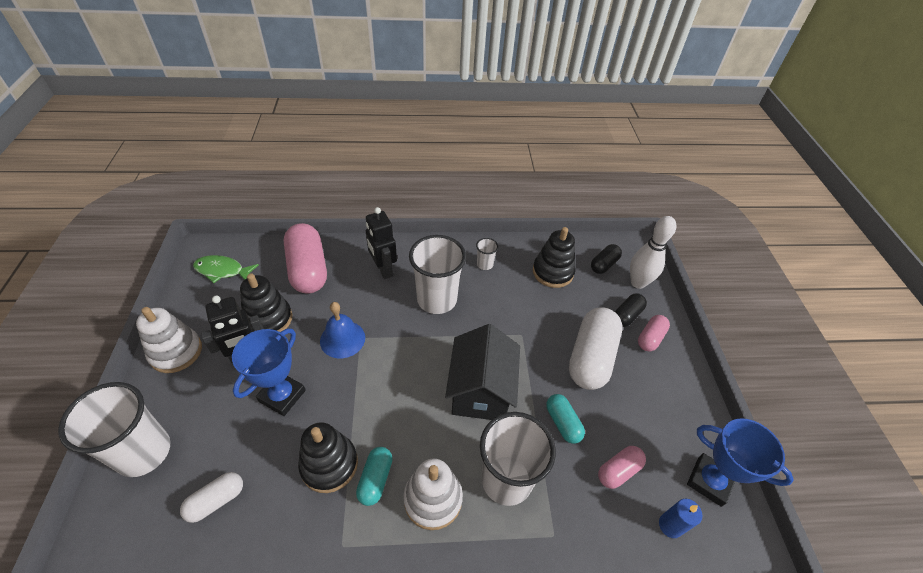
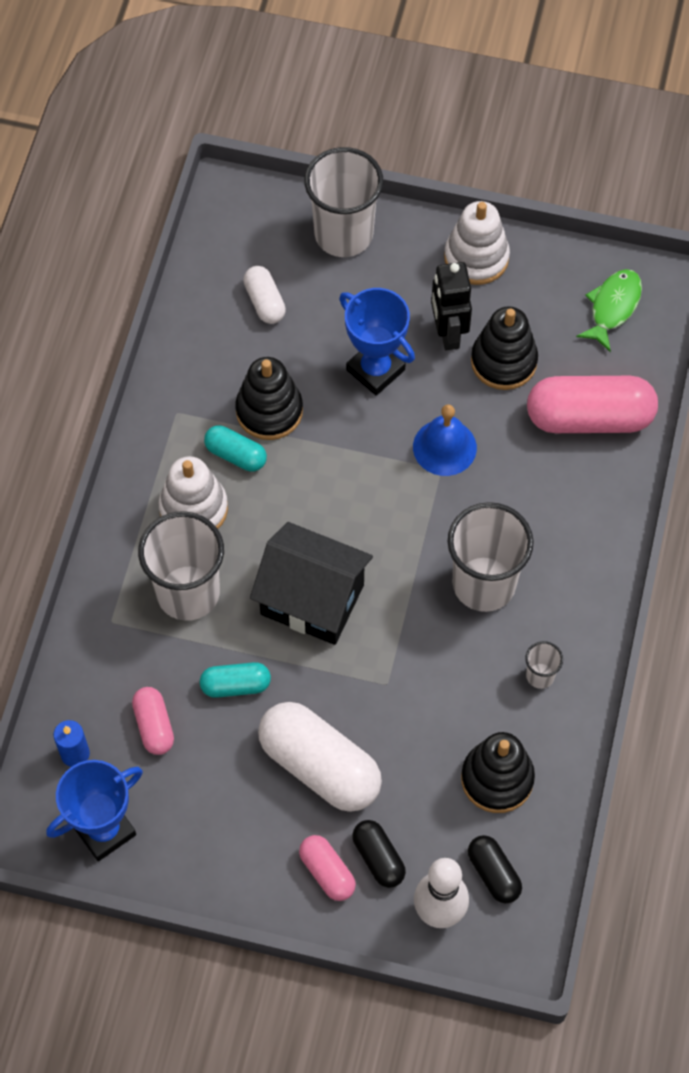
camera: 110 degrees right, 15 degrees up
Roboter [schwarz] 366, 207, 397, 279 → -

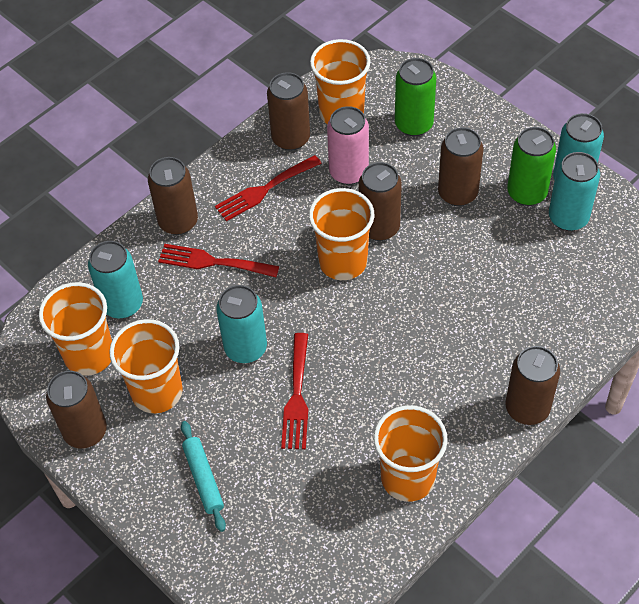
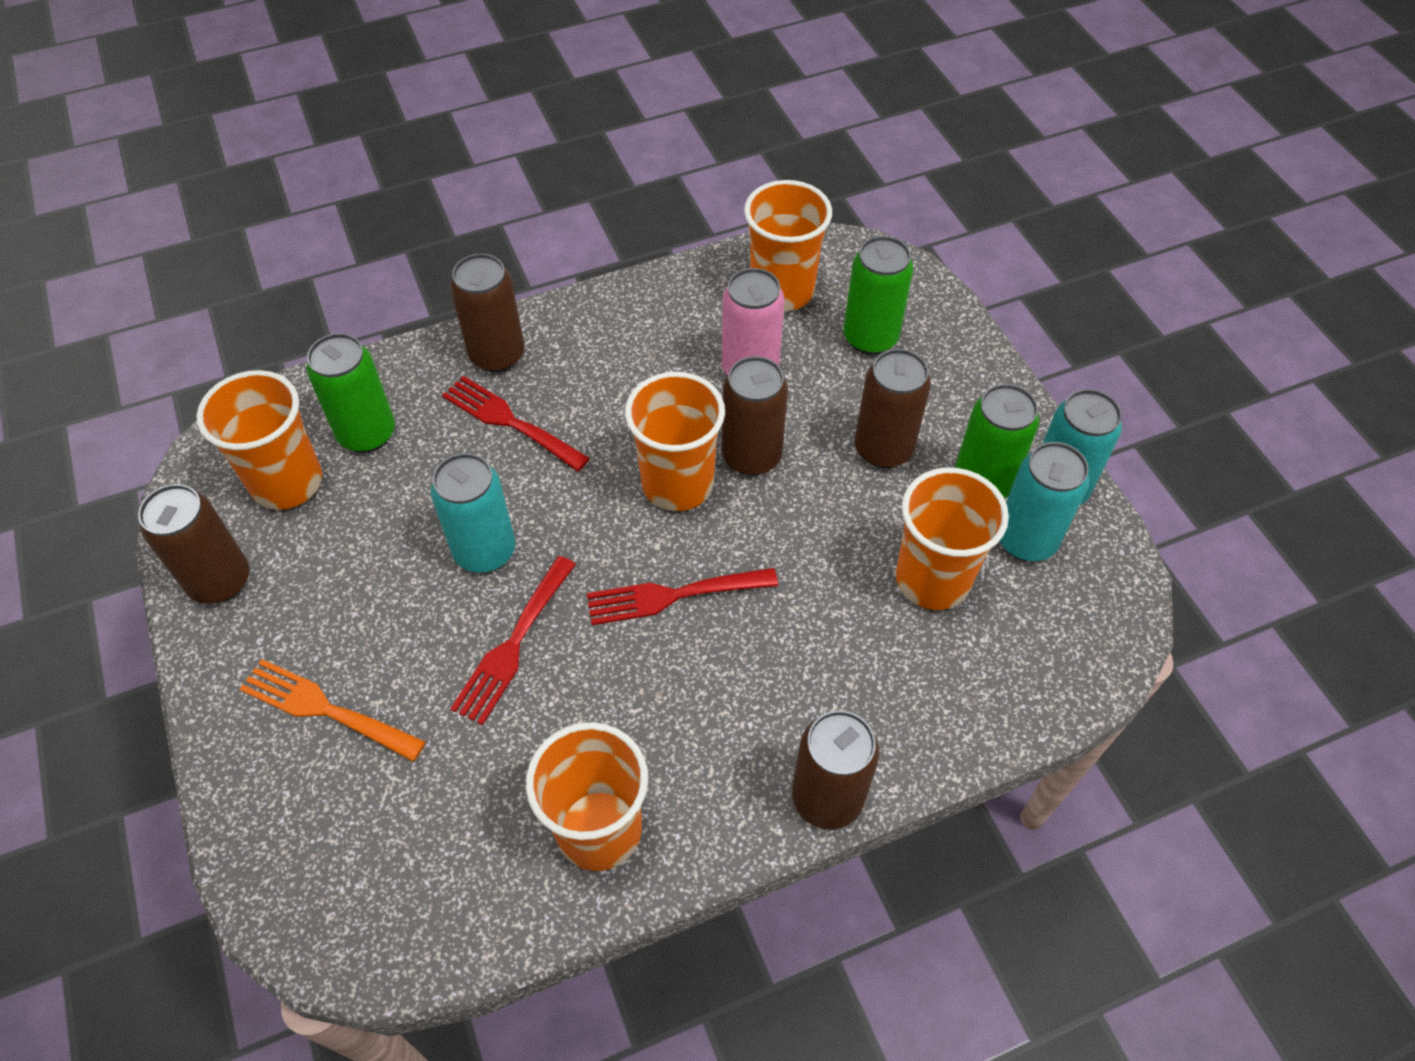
camera: 20 degrees right, 0 degrees up
Dose [braun] 267, 72, 310, 151 → -
Becher [orange] 109, 319, 183, 413 → Becher [orange] 896, 467, 1009, 610, moved
Gabel [rot] 215, 155, 322, 221 → Gabel [rot] 587, 568, 778, 625, moved
Nudelholz [türkis] 181, 421, 226, 532 → Gabel [orange] 240, 659, 426, 762
Dose [türkis] 88, 241, 143, 319 → Dose [grün] 307, 333, 395, 453

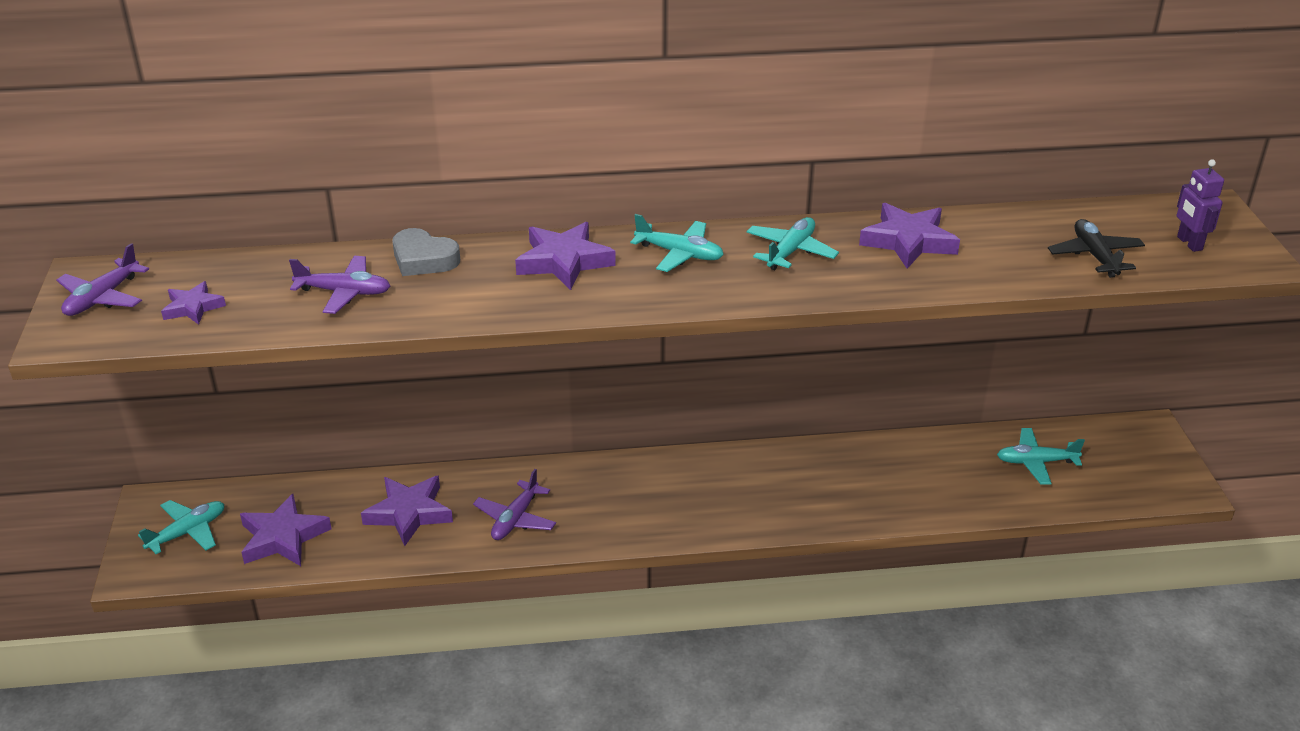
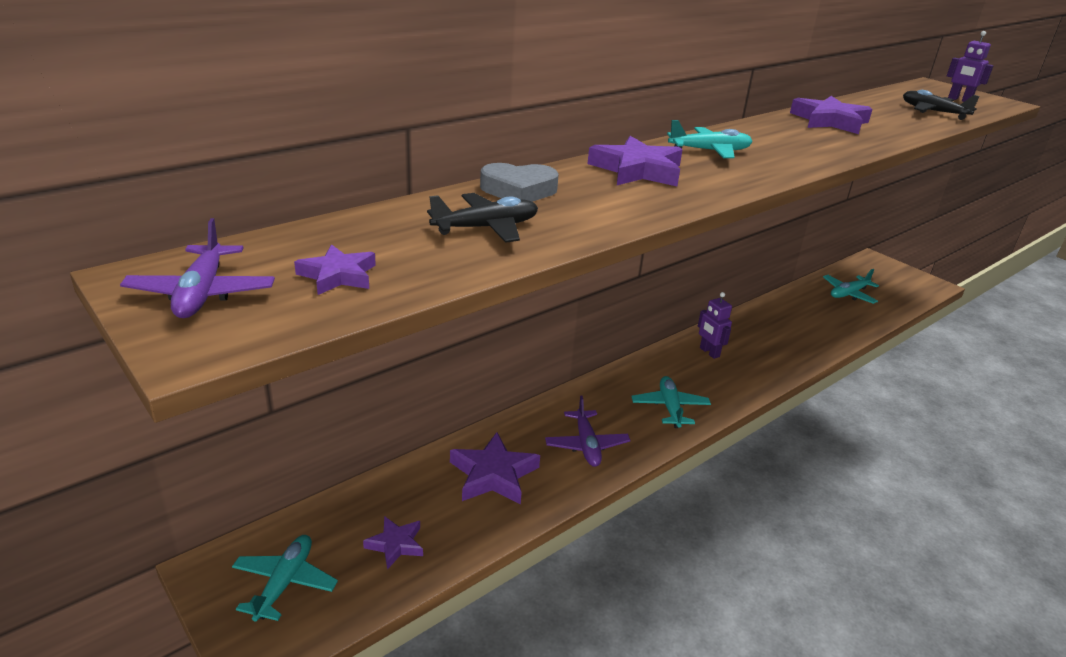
camera: 35 degrees left, 5 degrees down
- → Roboter [lila] 698, 292, 732, 359
Flugzeug [türkis] 746, 217, 839, 270 → Flugzeug [türkis] 632, 376, 711, 428, moved
Flugzeug [lila] 289, 256, 390, 314 → Flugzeug [schwarz] 427, 193, 538, 243
Stern [lila] 240, 494, 332, 566 → Stern [lila] 363, 516, 423, 570, x0.59

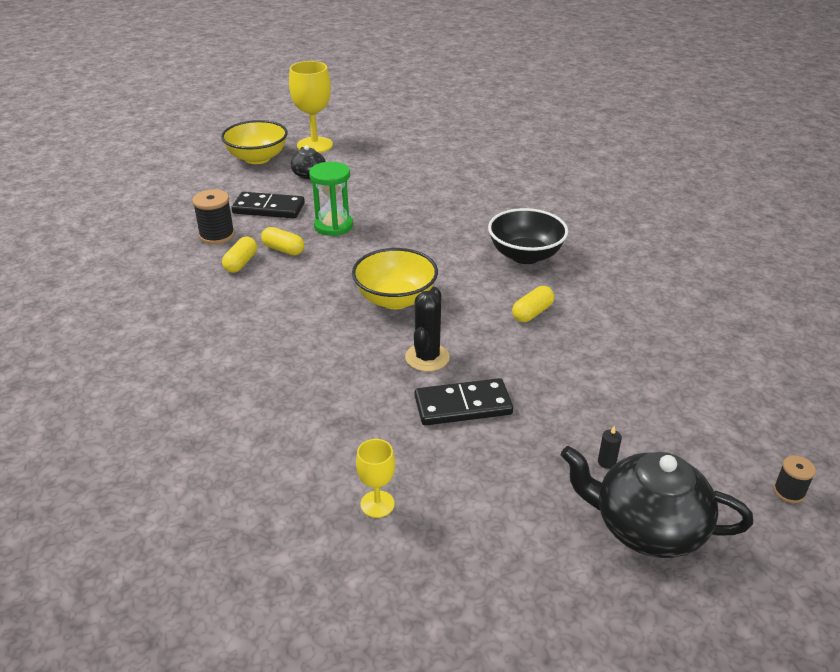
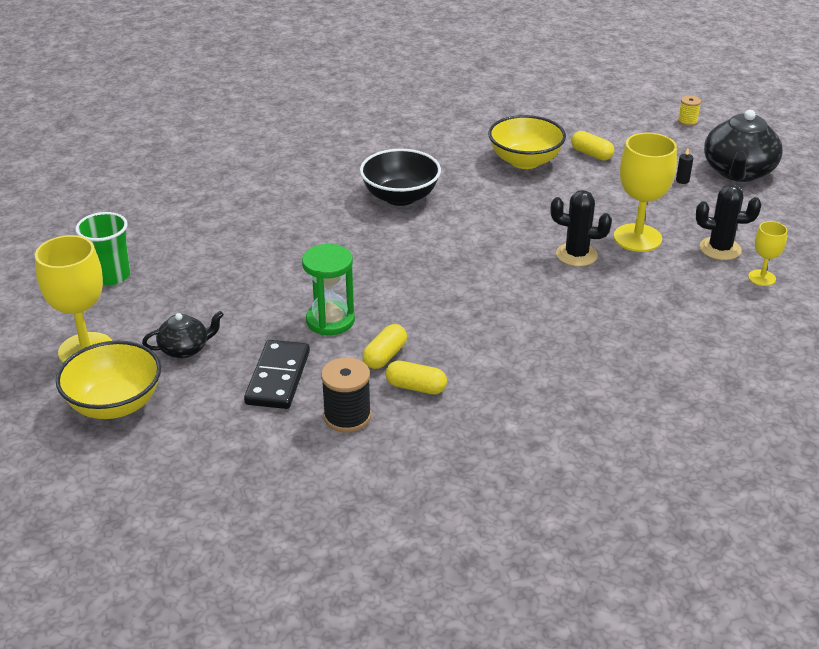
camera: 90 degrees left, 0 degrees up
- → Becher [grün] 75, 212, 130, 286
- → Kaktus [schwarz] 696, 184, 761, 260
Schüssel [gelb] 352, 248, 438, 309 → Schüssel [gelb] 488, 115, 566, 169, moved
Kapsel [gelb] 512, 286, 555, 322 → Kapsel [gelb] 571, 131, 614, 161, moved
Dominostein [schwarz] 415, 378, 513, 426 → Kelch [gelb] 614, 133, 677, 252
Garnrolle [schwarz] 774, 456, 816, 503 → Garnrolle [gelb] 678, 95, 701, 126

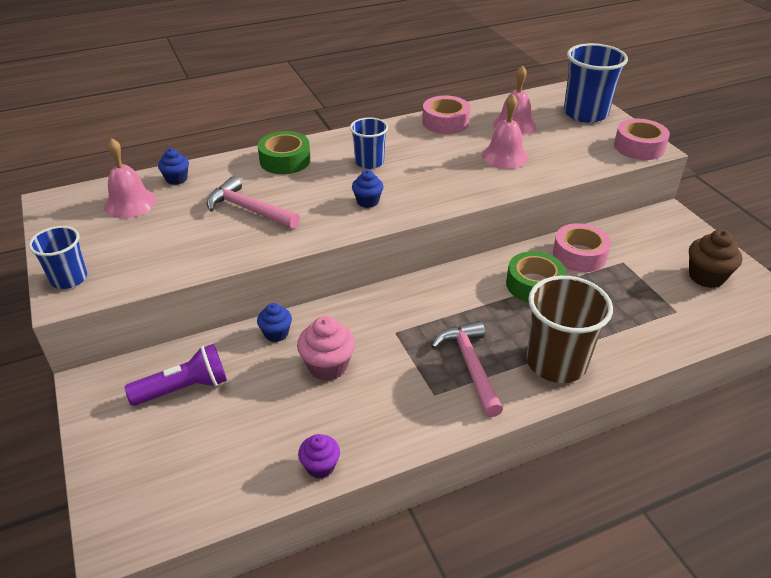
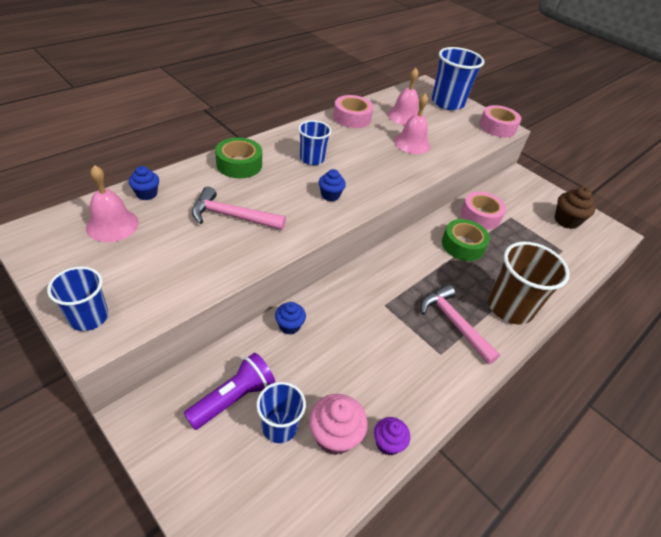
camera: 25 degrees left, 5 degrees up
- → Becher [blau] 256, 382, 306, 443
Muffin [rosa] 297, 316, 355, 381 → Muffin [rosa] 309, 394, 368, 455, moved

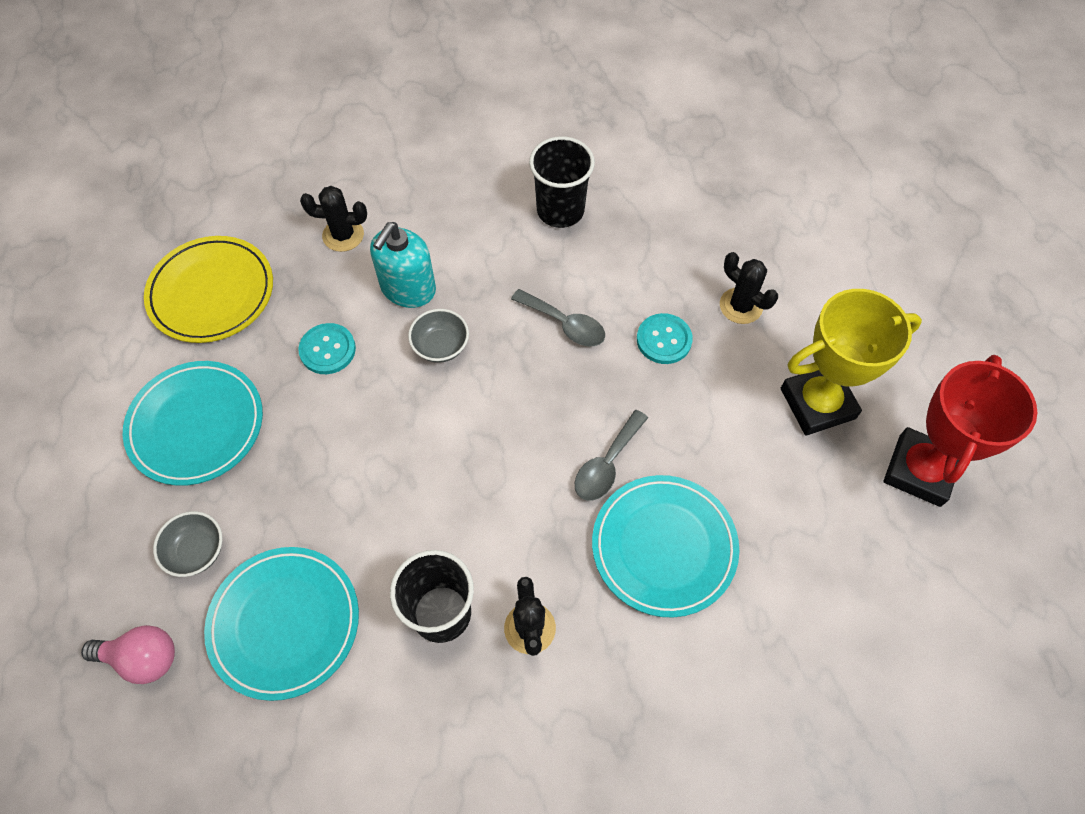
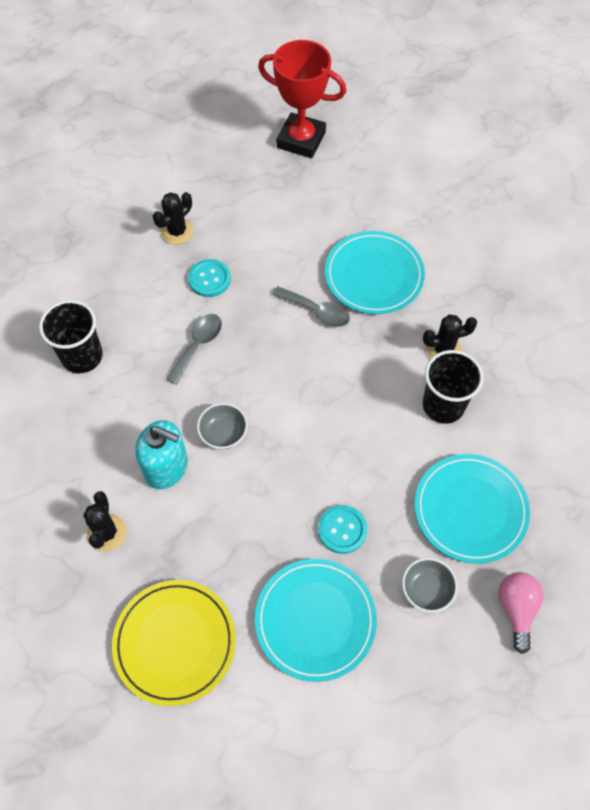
camera: 95 degrees left, 0 degrees up
Pokal [gelb] 781, 289, 922, 436 → -
Knopf [türkis] 298, 323, 356, 374 → Knopf [türkis] 318, 505, 367, 554, moved

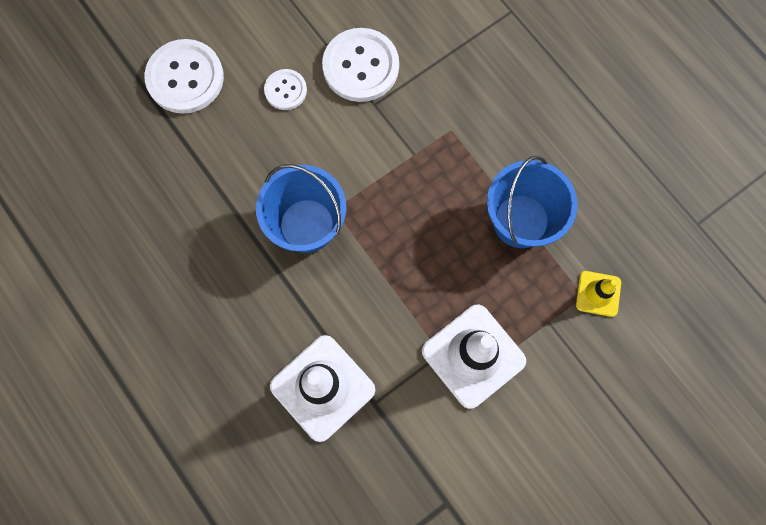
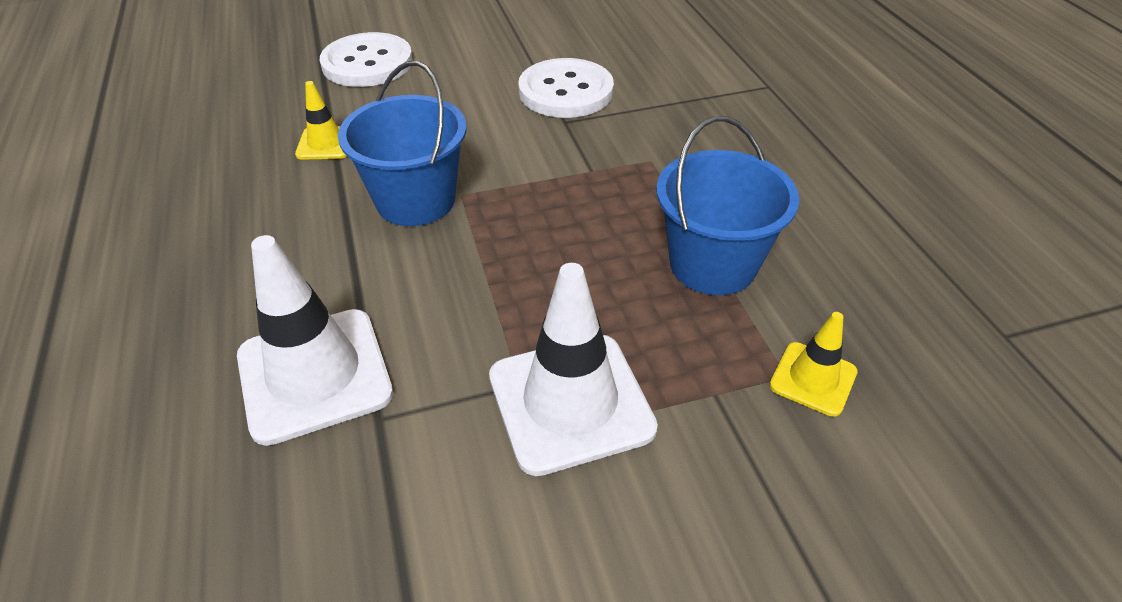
camera: 20 degrees right, 30 degrees down
Knopf [weiß] 264, 69, 307, 110 → -
- → Leitkegel [gelb] 295, 81, 347, 160

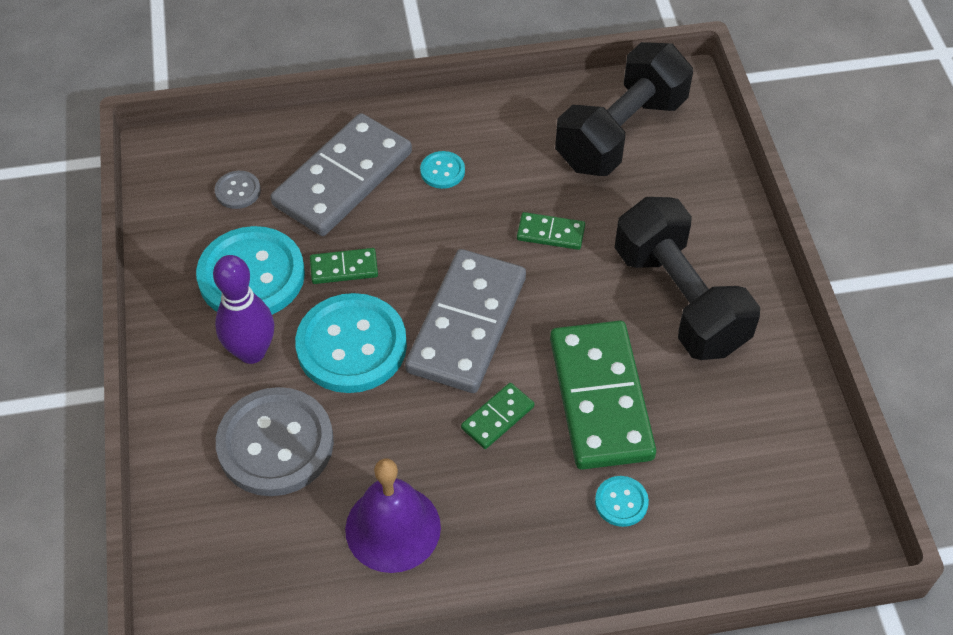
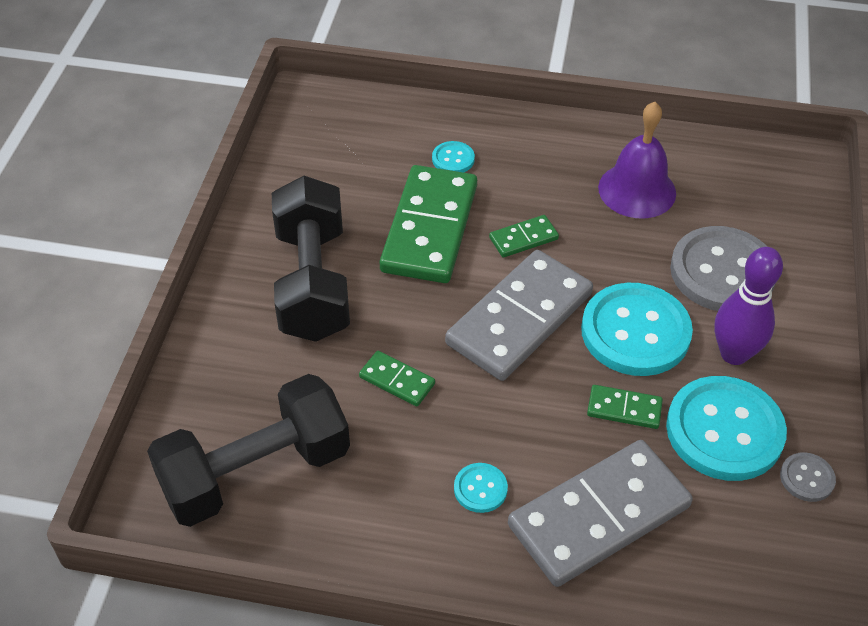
camera: 160 degrees left, 5 degrees down
Knopf [grau] 215, 171, 261, 209 → Knopf [grau] 780, 452, 836, 502, moved

